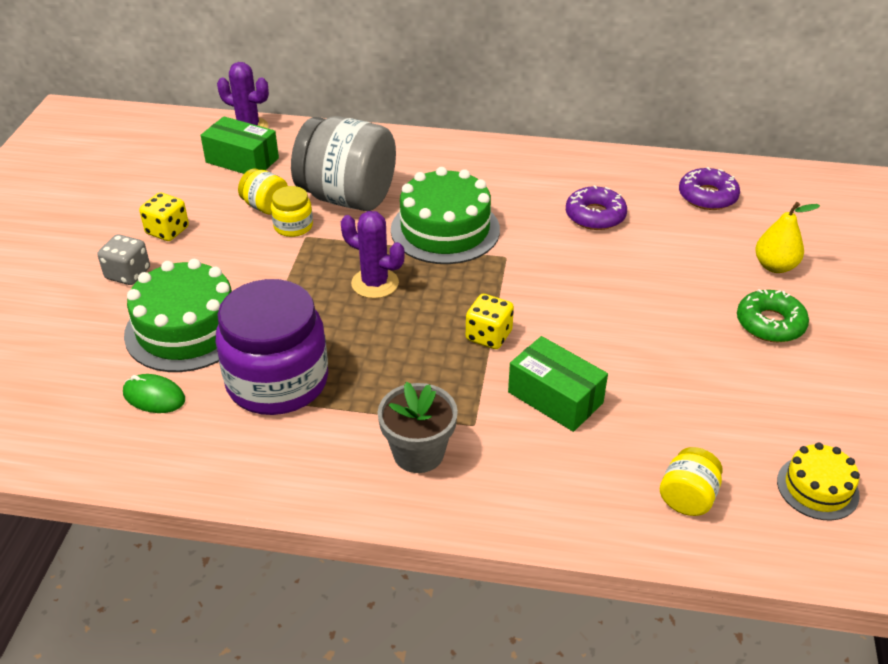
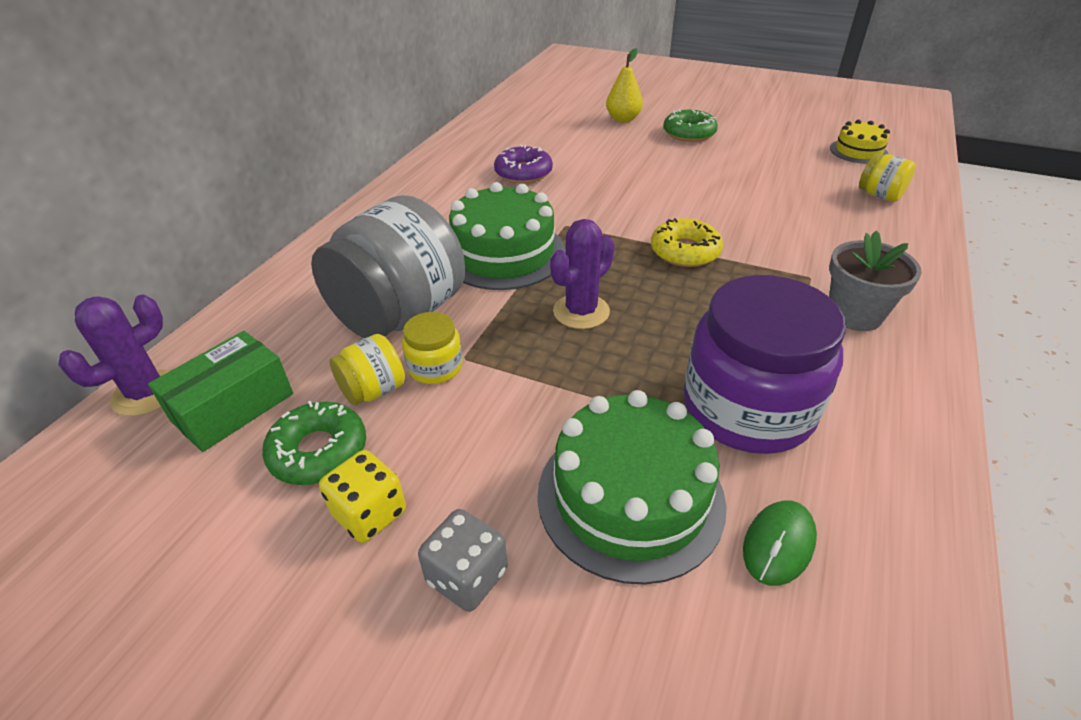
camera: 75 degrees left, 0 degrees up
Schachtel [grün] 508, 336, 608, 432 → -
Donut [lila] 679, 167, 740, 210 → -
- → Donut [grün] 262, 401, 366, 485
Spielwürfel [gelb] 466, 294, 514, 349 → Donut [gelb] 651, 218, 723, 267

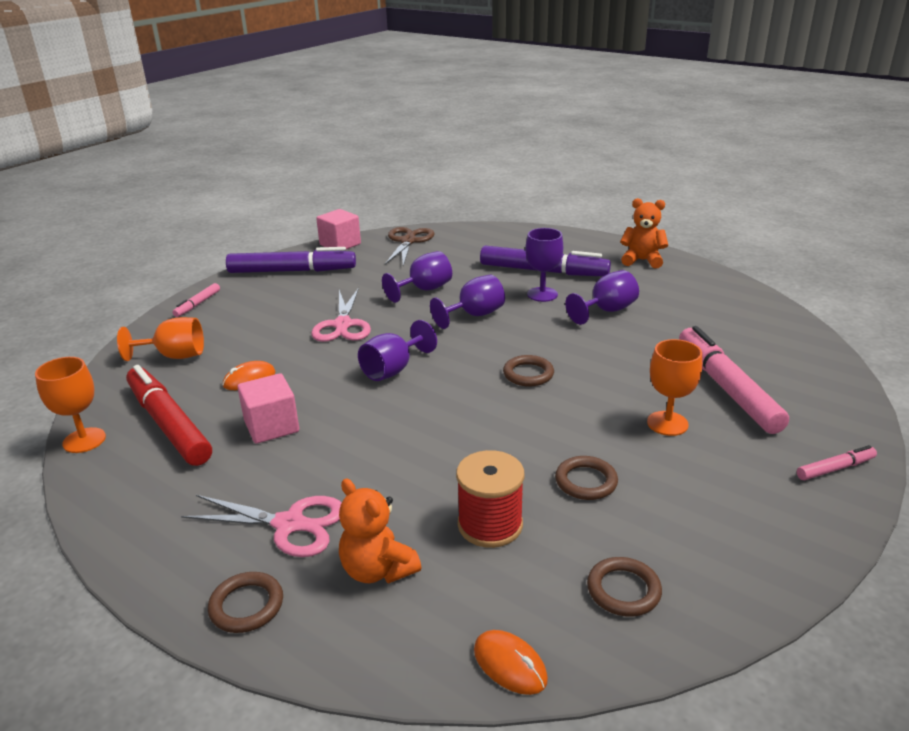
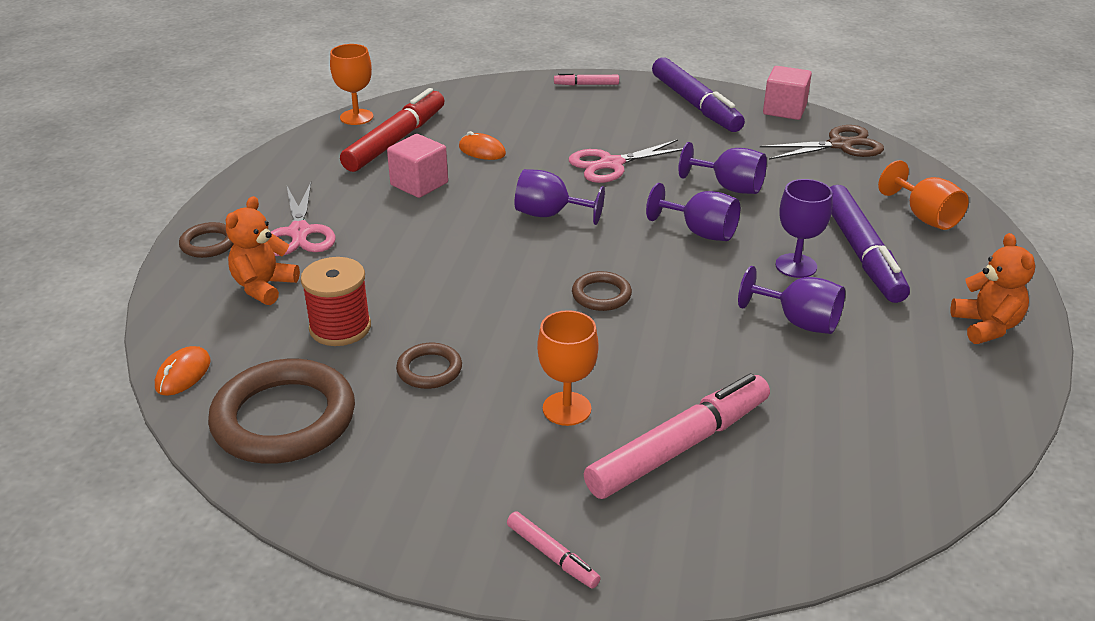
camera: 65 degrees right, 5 degrees up
Kelch [orange] 117, 317, 204, 361 → Kelch [orange] 878, 160, 969, 230, moved
Ring [braun] 587, 557, 662, 617 → Ring [braun] 208, 359, 355, 464, x2.07

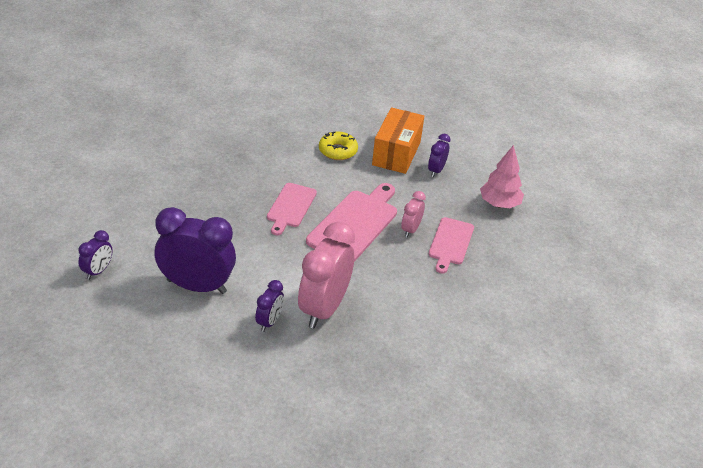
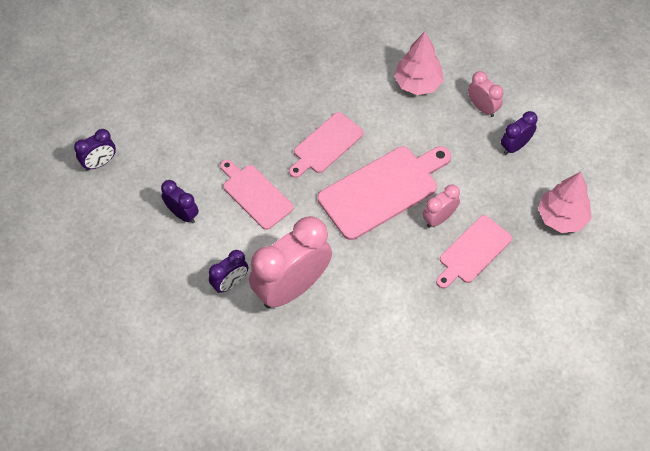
camera: 30 degrees right, 20 degrees up
- → Schneidebrett [rosa] 220, 159, 294, 230
Donut [gelb] 319, 132, 358, 160 → Baum [rosa] 394, 32, 444, 95
Schachtel [orange] 372, 107, 424, 174 → Wecker [rosa] 468, 71, 503, 117
Wecker [lila] 155, 207, 236, 294 → Wecker [lila] 161, 180, 199, 223, x0.48

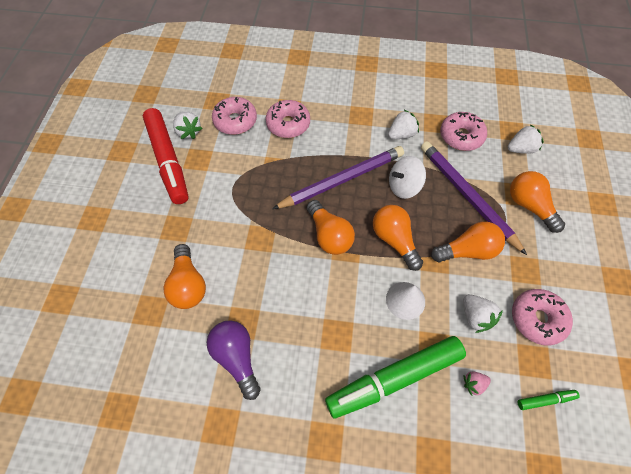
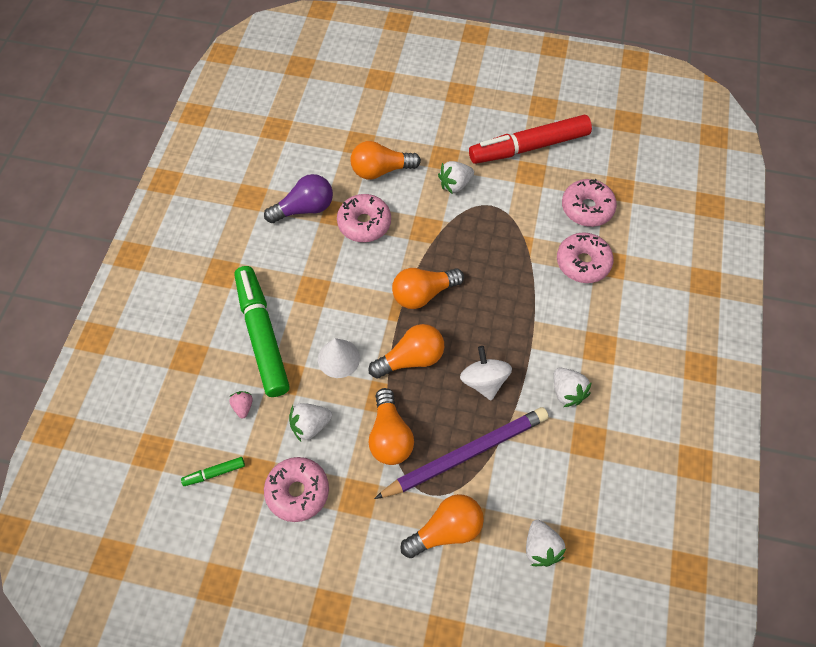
camera: 95 degrees right, 0 degrees up
Bleistift [lila] 272, 146, 404, 209 → -
Erdbeere [weiß] 173, 112, 202, 139 → Erdbeere [weiß] 438, 161, 474, 194, moved
Donut [rosa] 440, 112, 487, 151 → Donut [rosa] 337, 194, 391, 242, moved
Filzstift [grün] 518, 390, 580, 410 → Filzstift [grün] 181, 457, 245, 486, 75 degrees clockwise

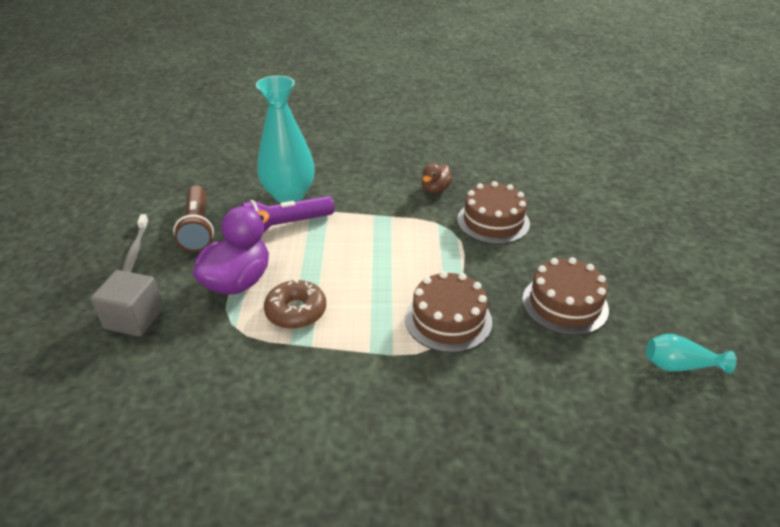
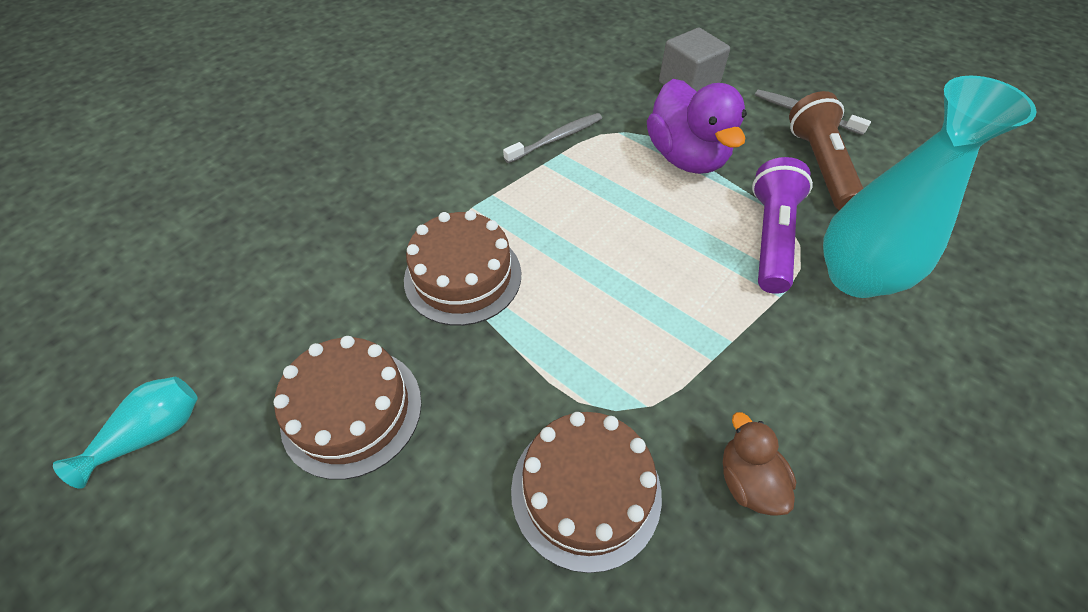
camera: 130 degrees right, 15 degrees up
Donut [braun] 264, 278, 326, 329 → -
- → Zahnbürste [grau] 503, 113, 602, 164
Taschenlampe [braun] 173, 186, 214, 252 → Taschenlampe [braun] 789, 91, 863, 210, 60 degrees clockwise

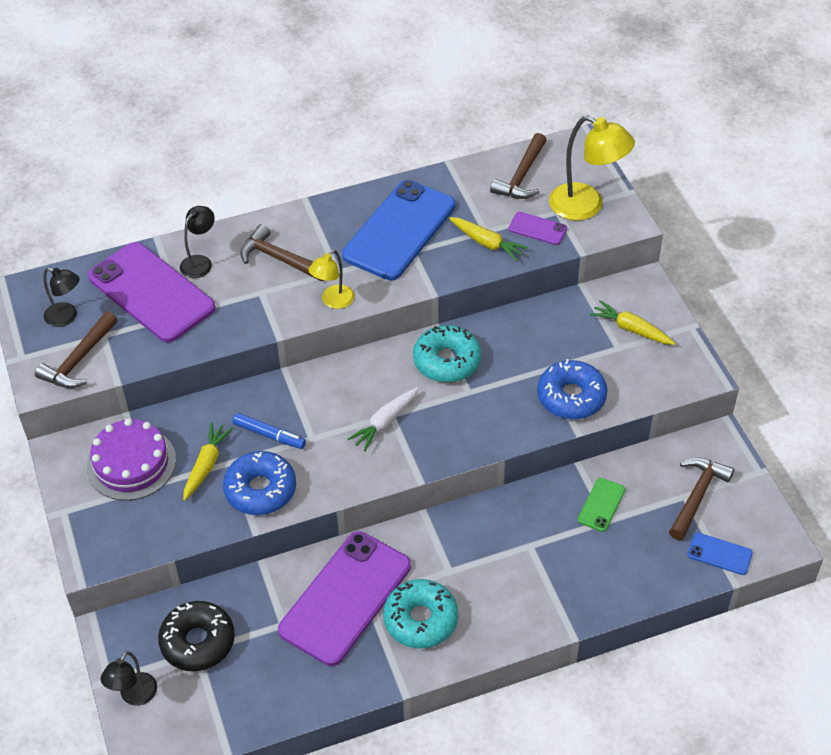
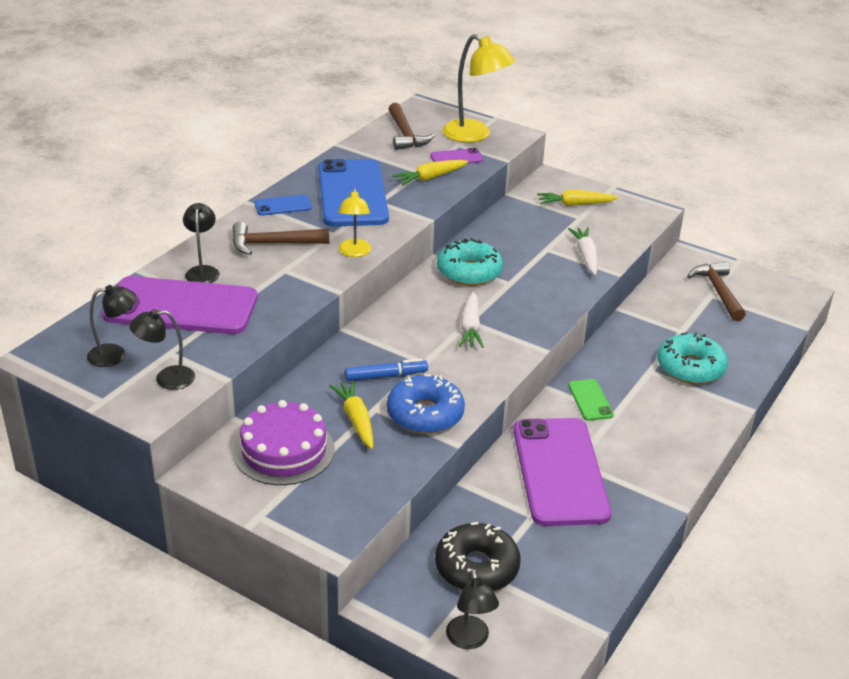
camera: 40 degrees left, 15 degrees down
Donut [türkis] 383, 579, 458, 649 → Donut [türkis] 658, 332, 728, 384, moved
Handy [grün] 578, 478, 625, 532 → Handy [grün] 568, 379, 614, 421, moved
Handy [blau] 687, 532, 753, 575 → Handy [blau] 255, 195, 312, 216, moved
Hammer [braun] 35, 311, 118, 388 → Lampe [schwarz] 129, 309, 195, 390
Donut [blau] 537, 359, 607, 419 → Karotte [weiß] 568, 227, 598, 275
Karotte [gelb] 449, 217, 529, 262 → Karotte [gelb] 392, 160, 468, 185, 150 degrees clockwise
Lampe [gelb] 549, 115, 635, 221 → Lampe [gelb] 442, 34, 515, 143, 45 degrees clockwise

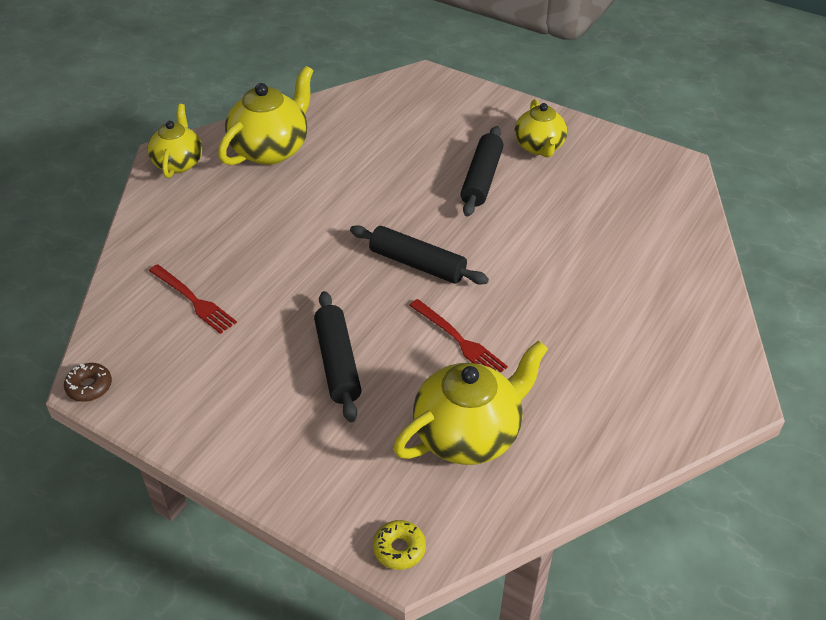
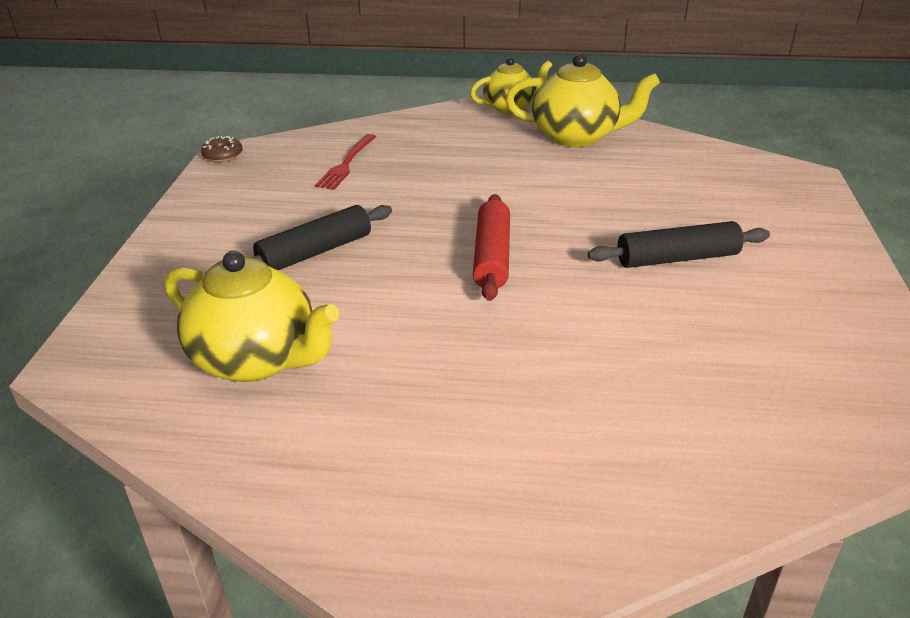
camera: 65 degrees right, 10 degrees down
Donut [gelb] 373, 520, 426, 570 → -
Gabel [rot] 409, 299, 508, 372 → -
Teekanne [gelb] 515, 99, 567, 157 → -
Nudelholz [schwarz] 350, 225, 489, 285 → Nudelholz [rot] 473, 194, 510, 301

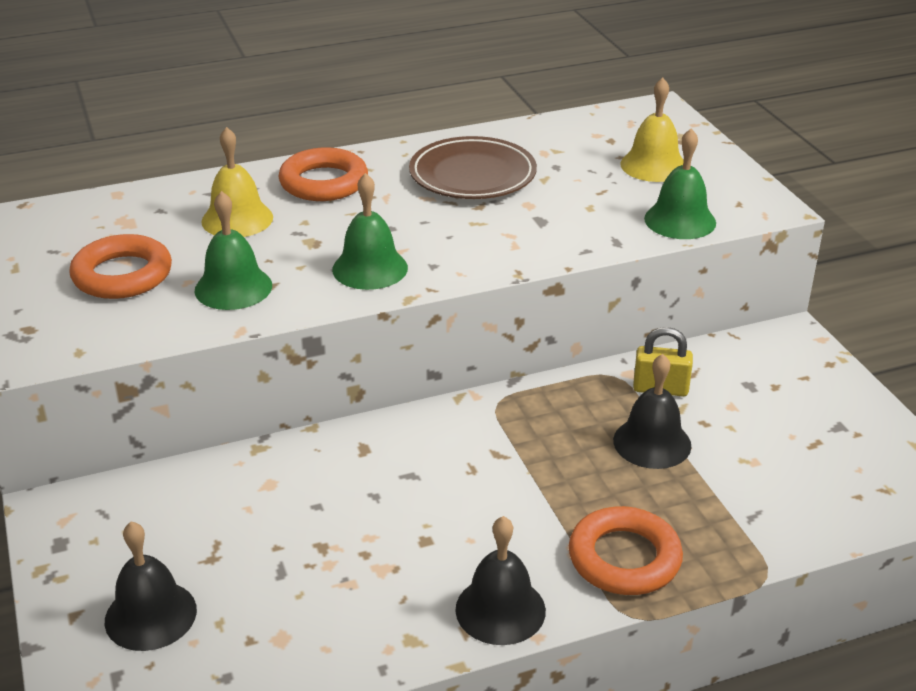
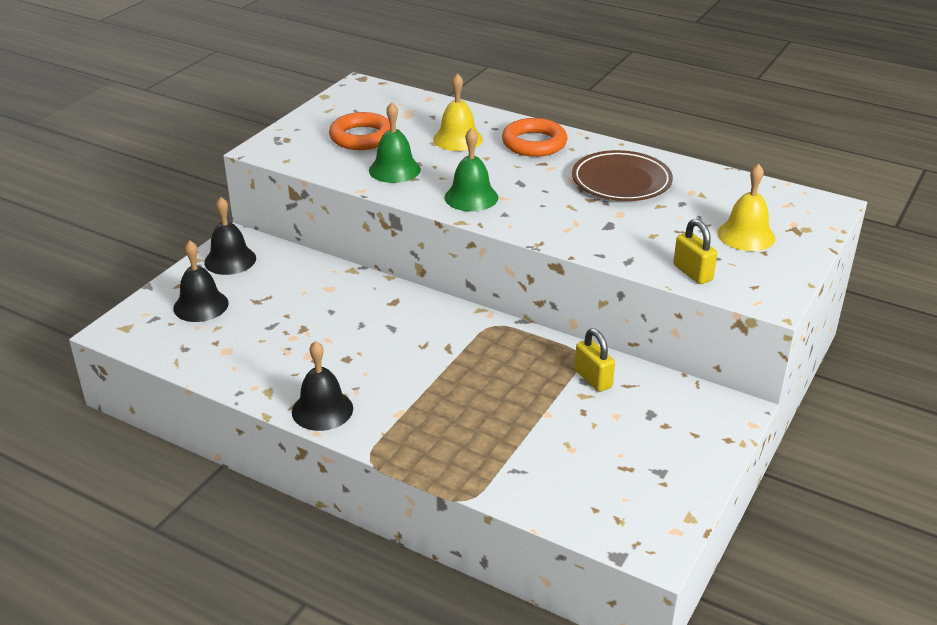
camera: 50 degrees right, 0 degrees up
Ring [orange] 569, 506, 683, 595 → -
Glocke [schwarz] 613, 354, 692, 469 → Glocke [schwarz] 204, 197, 256, 275, moved
Glocke [grün] 644, 128, 716, 239 → Vorhängeschloss [gelb] 673, 219, 717, 284

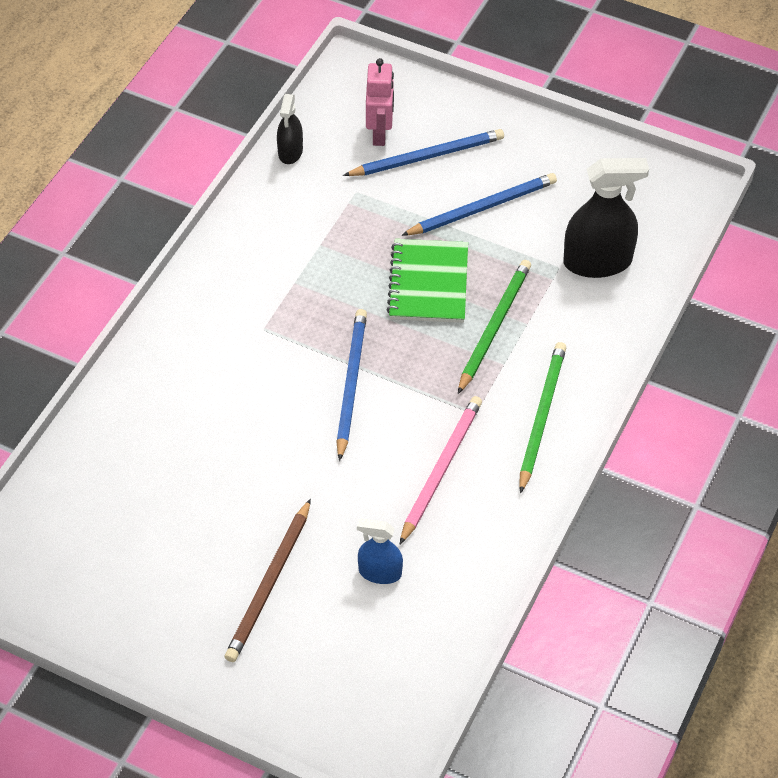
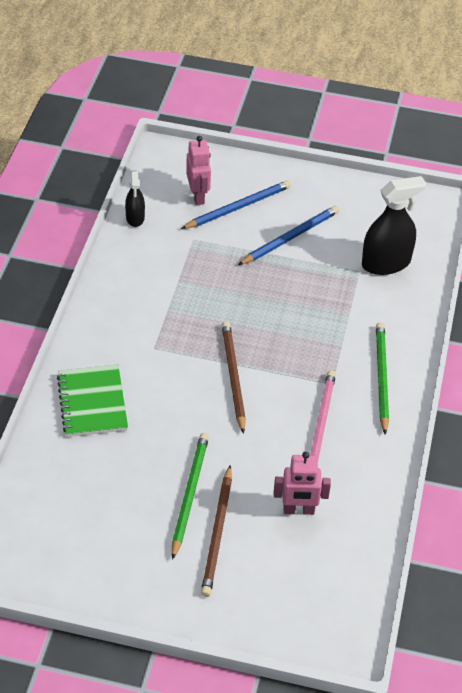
camera: 15 degrees left, 5 degrees down
Notizbuch [grün] 387, 239, 468, 323 → Notizbuch [grün] 57, 365, 128, 437, moved
Bleistift [grün] 458, 260, 531, 394 → Bleistift [grün] 172, 433, 209, 560, moved
Sprühflasche [blau] 357, 518, 403, 584 → Roboter [rosa] 274, 452, 331, 515
Bleistift [blau] 336, 309, 367, 461 → Bleistift [braun] 222, 321, 246, 434

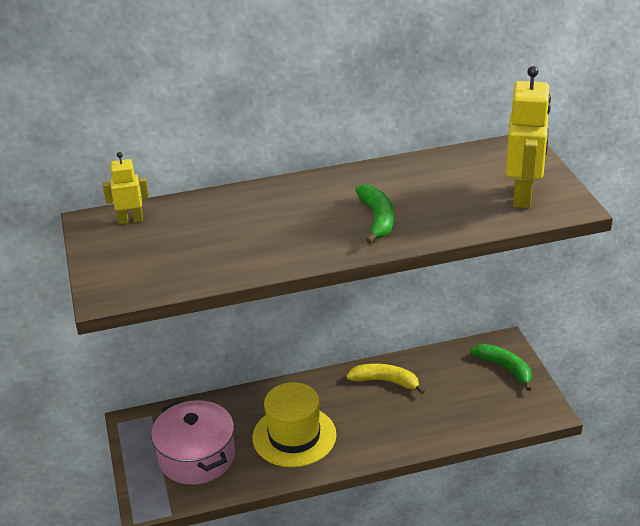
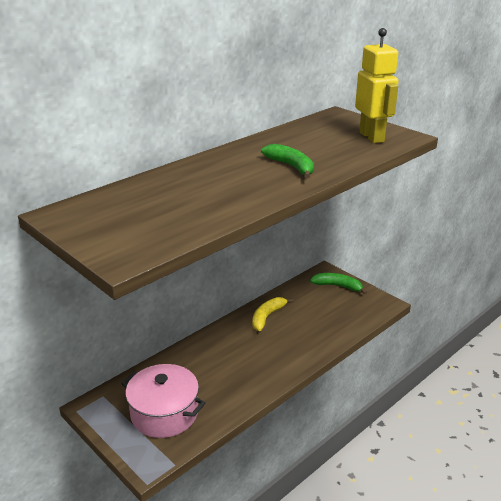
camera: 30 degrees left, 5 degrees down
Roboter [gelb] 103, 152, 149, 224 → -
Hut [gelb] 252, 382, 336, 467 → -
Banane [gelb] 346, 364, 425, 394 → Banane [gelb] 252, 297, 294, 331, 45 degrees counterclockwise

